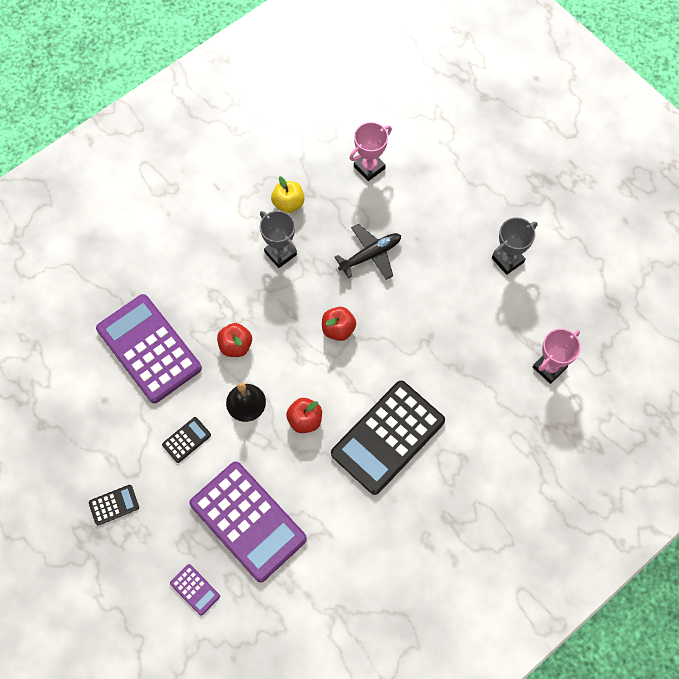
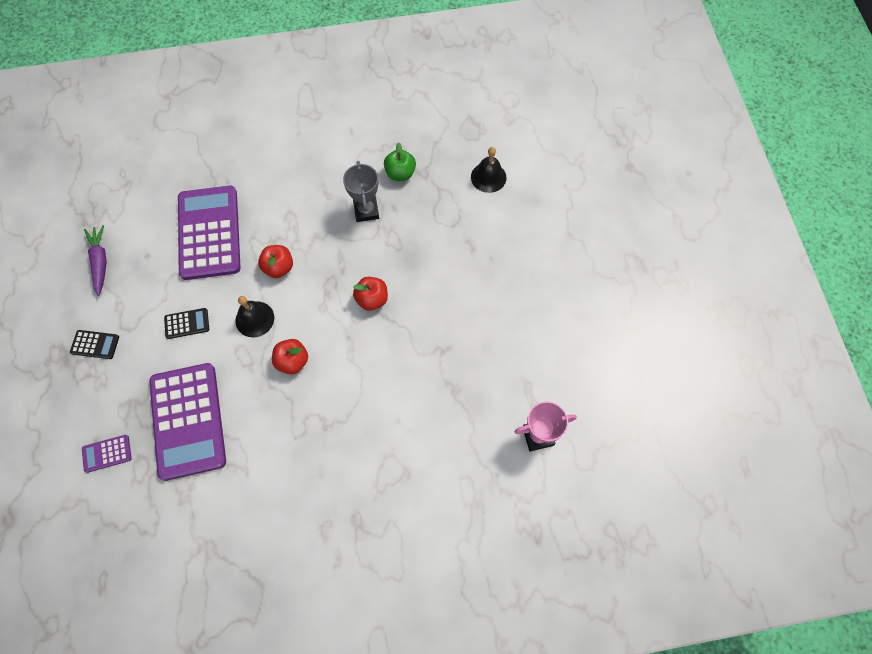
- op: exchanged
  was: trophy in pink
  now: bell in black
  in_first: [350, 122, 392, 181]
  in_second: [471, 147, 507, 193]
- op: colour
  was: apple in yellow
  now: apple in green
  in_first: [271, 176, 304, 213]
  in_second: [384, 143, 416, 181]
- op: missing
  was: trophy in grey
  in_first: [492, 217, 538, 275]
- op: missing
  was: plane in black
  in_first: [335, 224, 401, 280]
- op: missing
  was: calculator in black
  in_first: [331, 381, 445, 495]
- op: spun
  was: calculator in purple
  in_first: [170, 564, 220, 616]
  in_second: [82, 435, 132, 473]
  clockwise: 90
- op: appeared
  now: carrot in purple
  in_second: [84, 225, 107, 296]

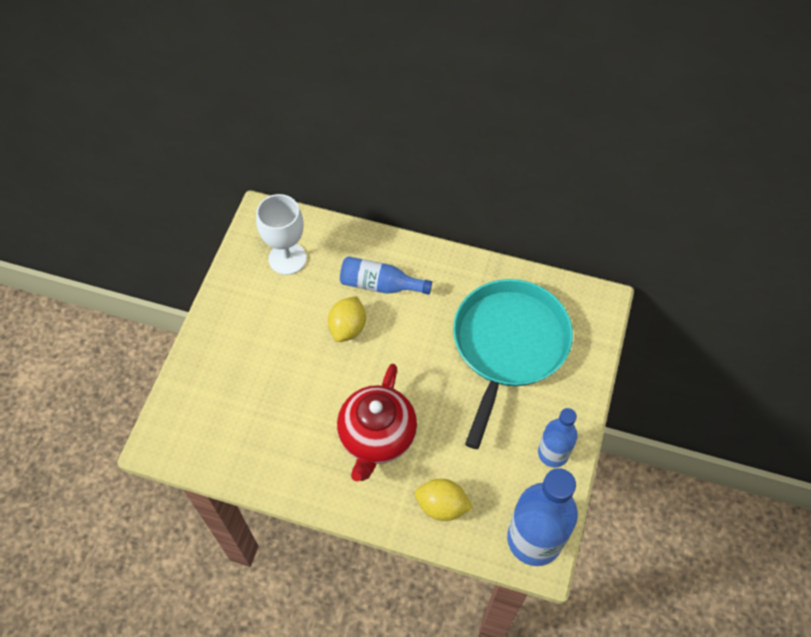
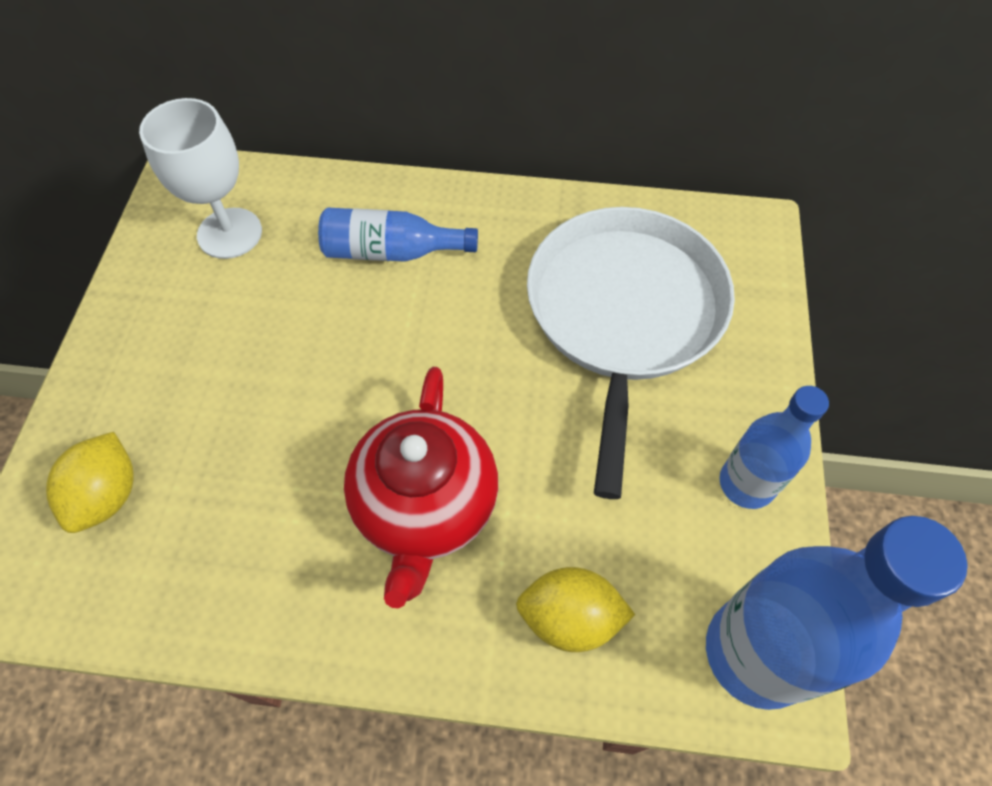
- op: colour
  was: pan in turquoise
  now: pan in white
  in_first: [453, 279, 573, 449]
  in_second: [527, 207, 735, 499]
- op: relocated
  was: lemon in yellow
  in_first: [328, 296, 366, 342]
  in_second: [46, 432, 134, 533]

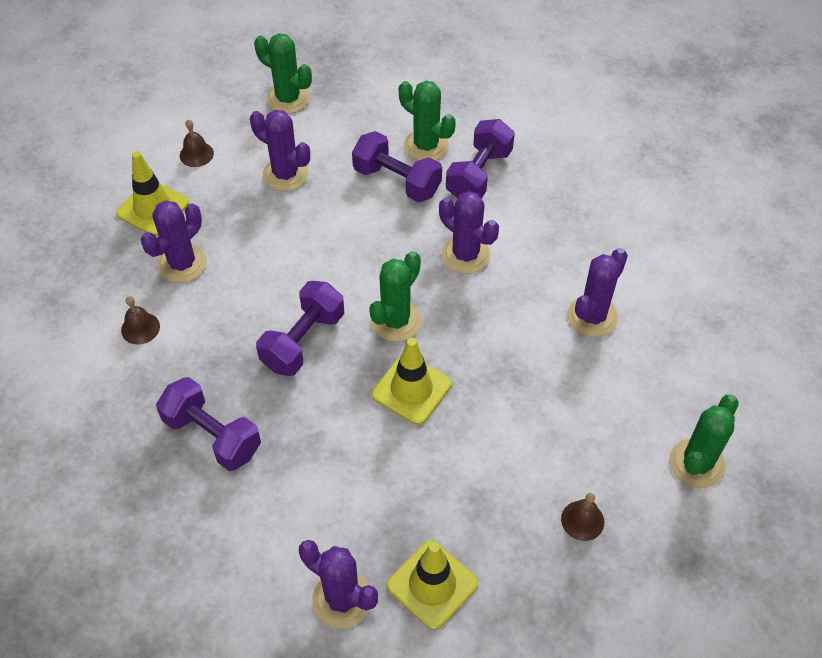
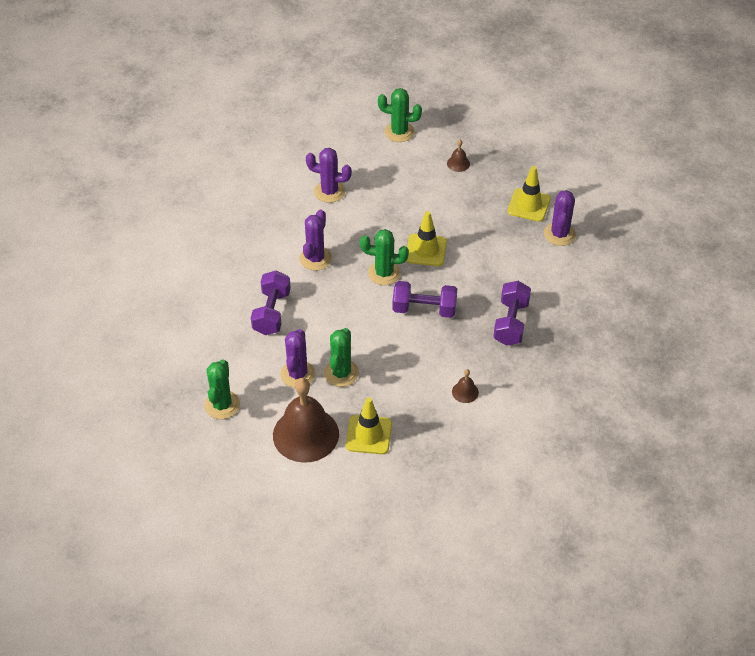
- op: relocated
  was: cactus in green
  in_first: [399, 81, 456, 161]
  in_second: [324, 328, 359, 387]
- op: size
  was: bell in brown
  in_first: [180, 119, 214, 167]
  in_second: [273, 378, 339, 463]
  ratio: 2.43
- op: missing
  was: dumbbell in purple
  in_first: [446, 119, 515, 199]
- op: missing
  was: cactus in purple
  in_first: [140, 200, 207, 283]

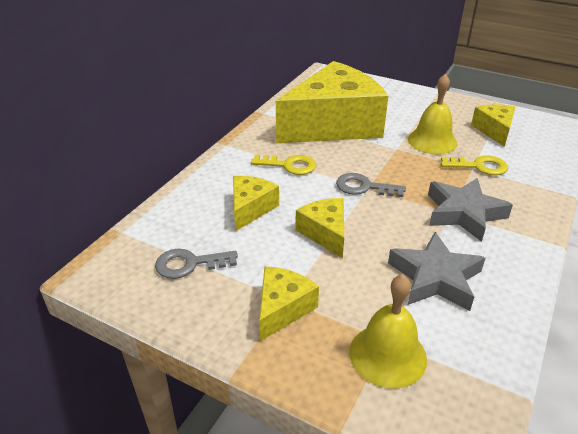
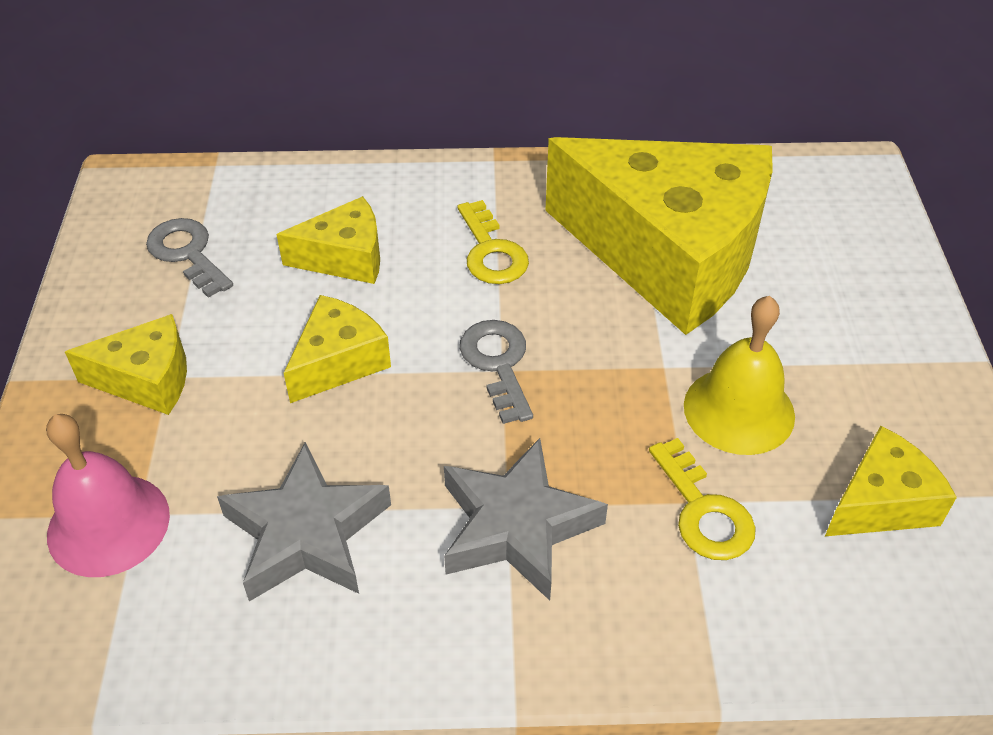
- op: colour
  was: bell in yellow
  now: bell in pink
  in_first: [349, 274, 427, 389]
  in_second: [46, 414, 170, 577]

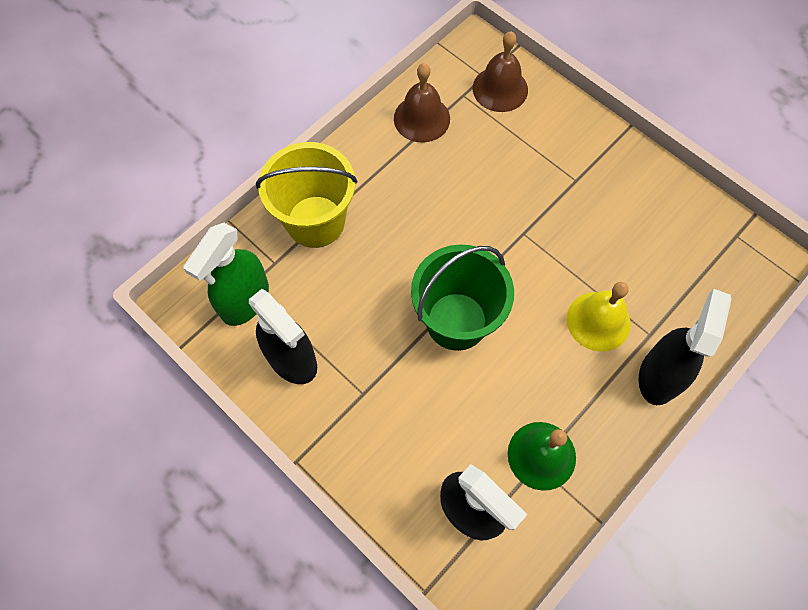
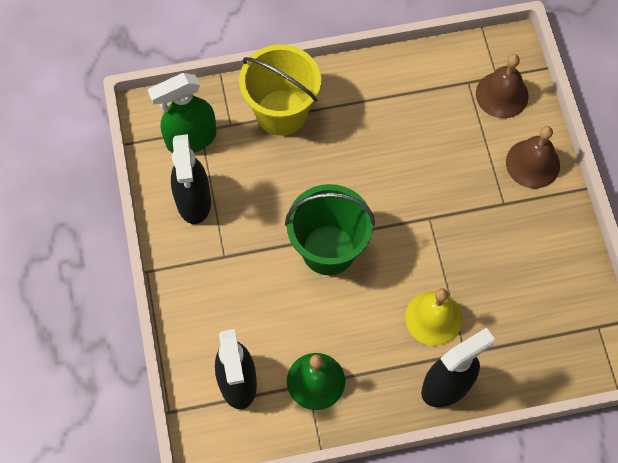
- op: relocated
  was: bell in brown
  in_first: [394, 63, 450, 143]
  in_second: [506, 126, 560, 188]

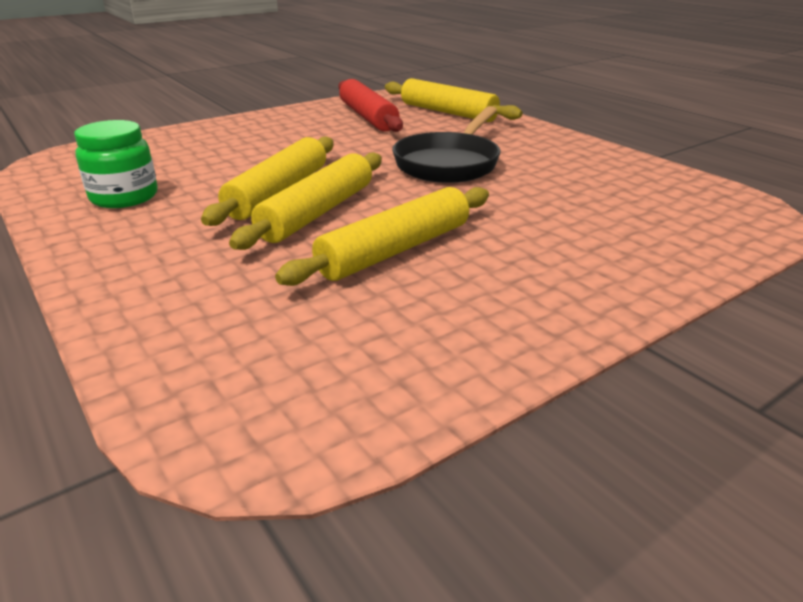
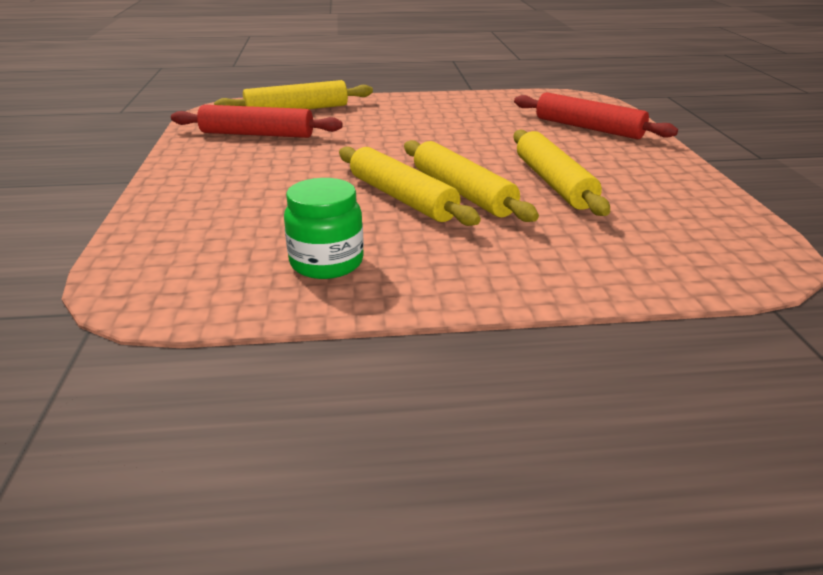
- op: missing
  was: pan in black
  in_first: [392, 106, 501, 183]
- op: appeared
  now: rolling pin in red
  in_second: [514, 92, 678, 139]

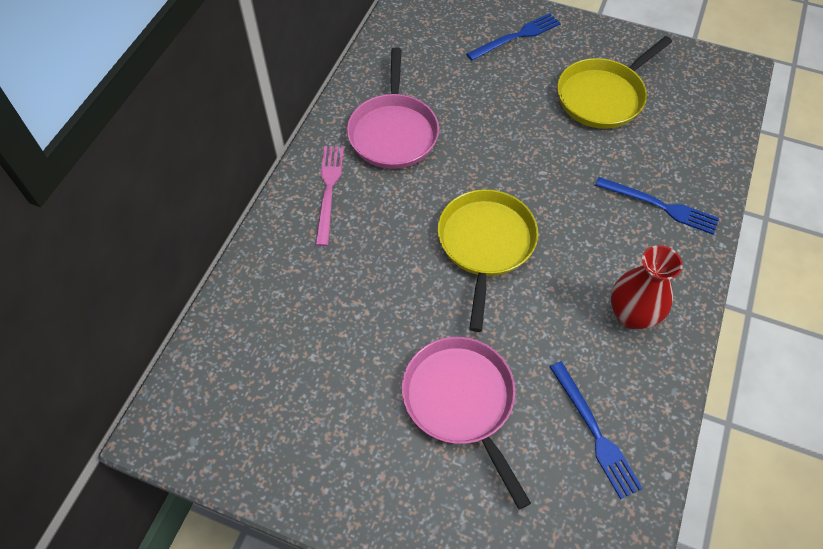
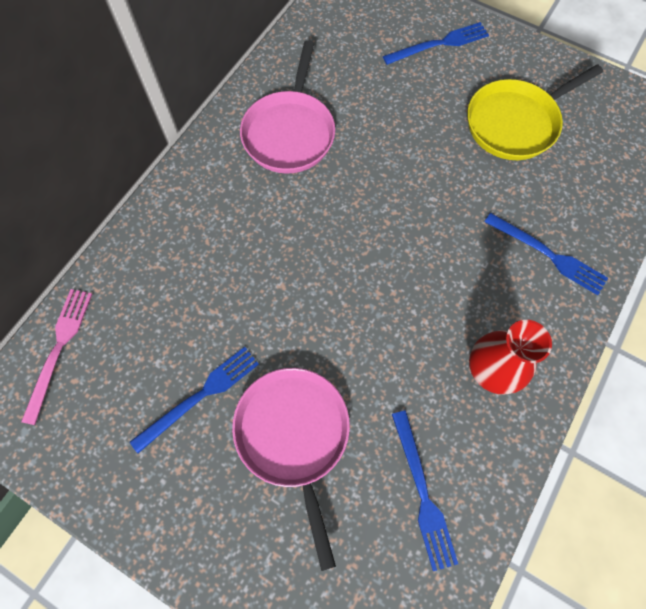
- op: relocated
  was: fork in pink
  in_first: [315, 146, 344, 246]
  in_second: [21, 289, 92, 425]
- op: missing
  was: pan in yellow
  in_first: [438, 189, 538, 332]
- op: appeared
  now: fork in blue
  in_second: [130, 347, 259, 453]

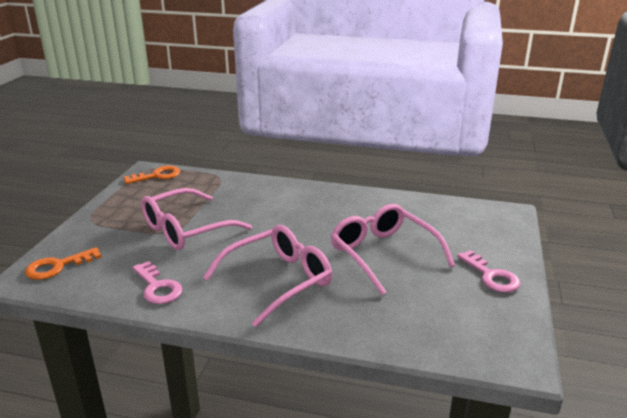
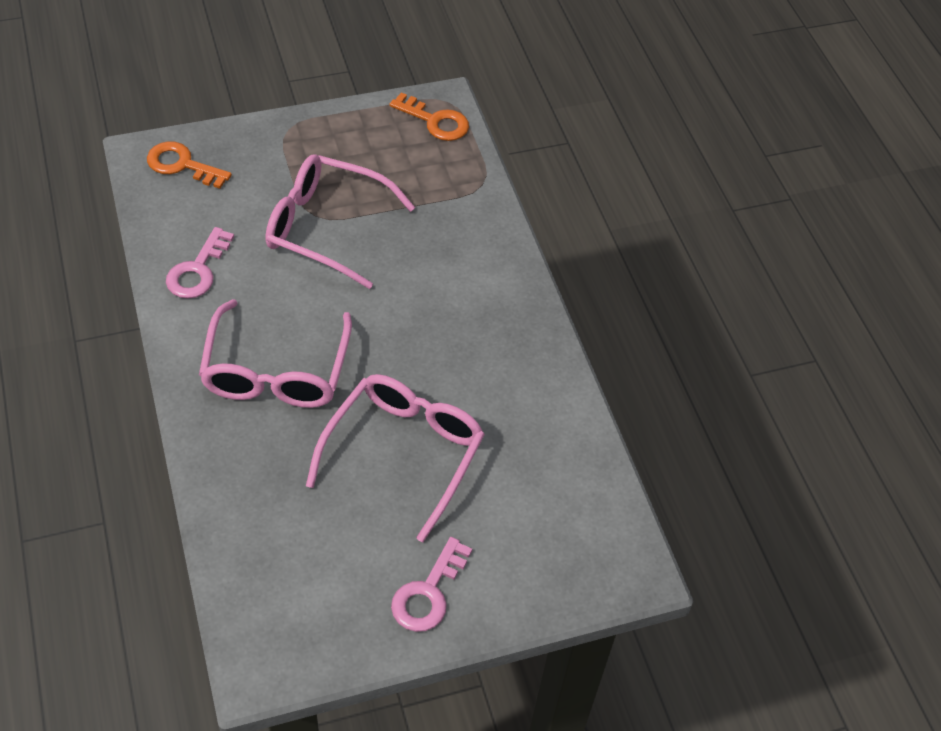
- op: spun
  was: glasses in pink
  in_first: [203, 225, 332, 327]
  in_second: [199, 299, 352, 408]
  clockwise: 75

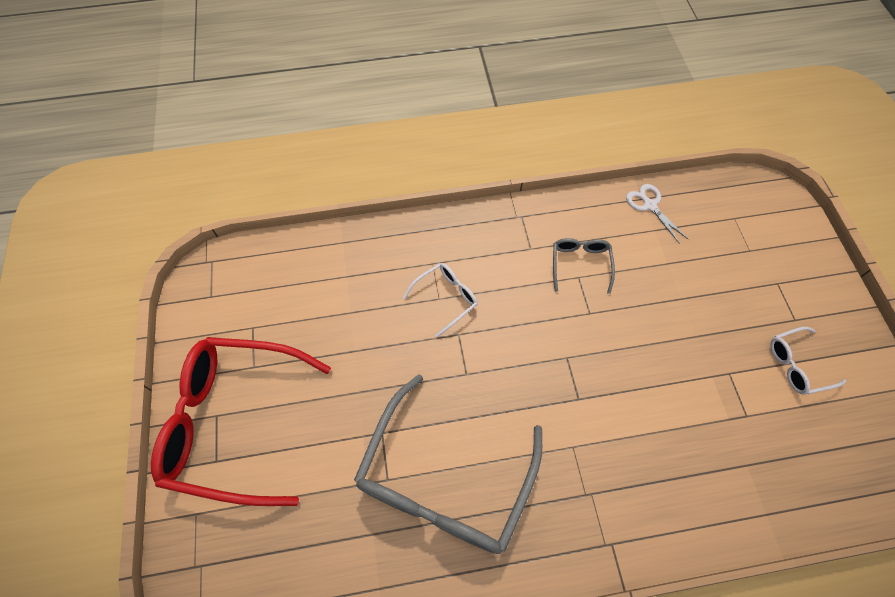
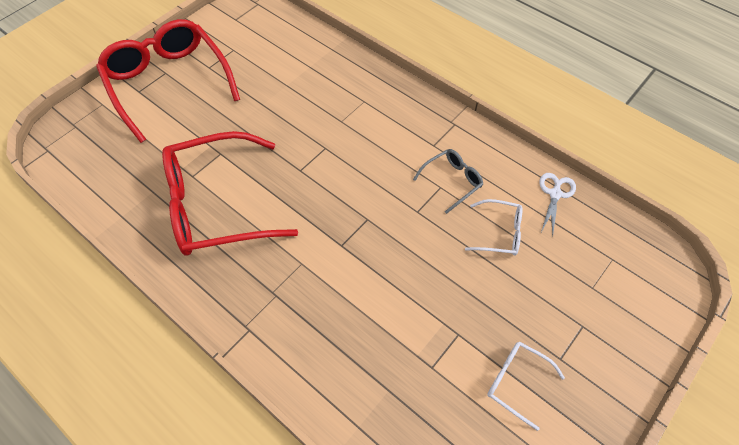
- op: relocated
  was: glasses in white
  in_first: [403, 263, 477, 337]
  in_second: [465, 199, 522, 256]
- op: colour
  was: glasses in grey
  now: glasses in red
  in_first: [354, 374, 542, 554]
  in_second: [162, 131, 298, 256]

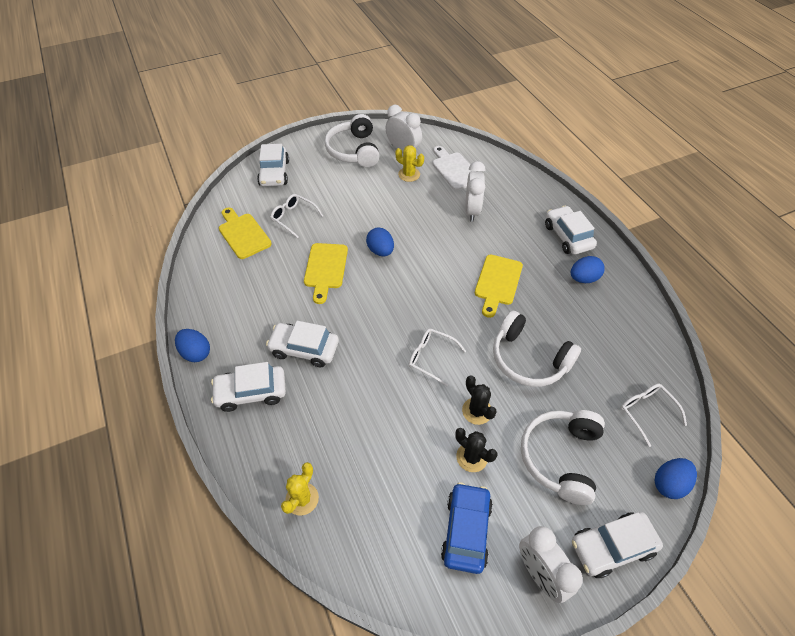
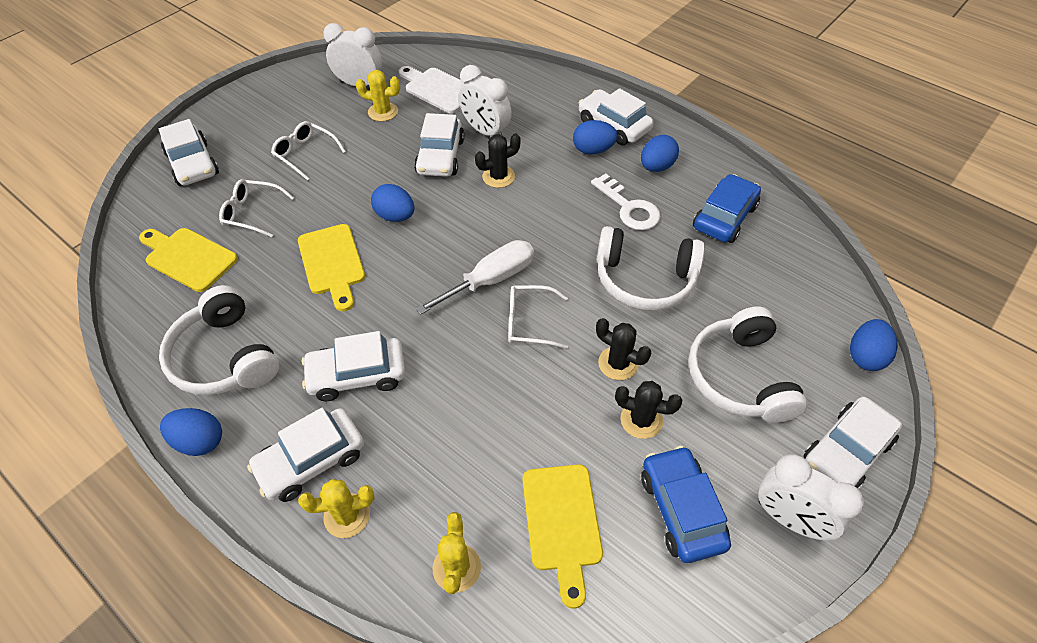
- op: relocated
  was: headphones in white
  in_first: [325, 114, 380, 167]
  in_second: [159, 285, 279, 395]
- op: spun
  was: clock in white
  in_first: [465, 161, 486, 222]
  in_second: [459, 65, 512, 135]
  clockwise: 150
- op: relocated
  was: cutting board in yellow
  in_first: [475, 255, 523, 318]
  in_second: [523, 464, 603, 609]
- op: relocated
  was: glasses in white
  in_first: [620, 384, 687, 447]
  in_second: [271, 121, 346, 180]
- op: appeared
  now: car in white
  in_second: [414, 113, 465, 177]
- op: appeared
  now: egg in blue
  in_second: [573, 120, 618, 154]
- op: appeared
  now: cactus in black
  in_second: [475, 133, 521, 188]
- op: appeared
  now: key in white
  in_second: [591, 173, 661, 230]
- op: appeared
  now: car in blue
  in_second: [693, 174, 761, 243]
- op: appeared
  now: screwdriver in white
  in_second: [415, 240, 534, 315]
- op: appeared
  now: cactus in yellow
  in_second: [298, 479, 374, 538]

